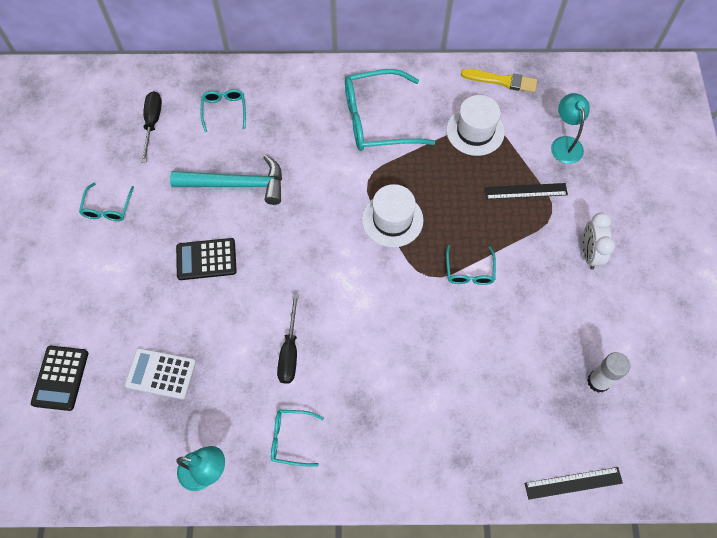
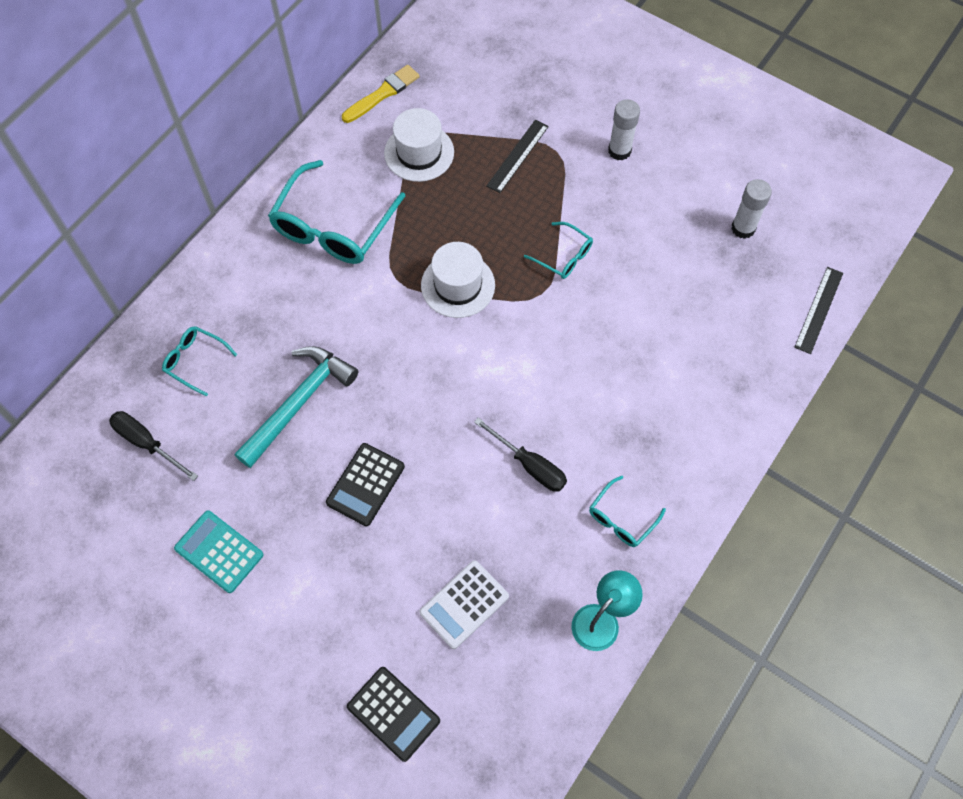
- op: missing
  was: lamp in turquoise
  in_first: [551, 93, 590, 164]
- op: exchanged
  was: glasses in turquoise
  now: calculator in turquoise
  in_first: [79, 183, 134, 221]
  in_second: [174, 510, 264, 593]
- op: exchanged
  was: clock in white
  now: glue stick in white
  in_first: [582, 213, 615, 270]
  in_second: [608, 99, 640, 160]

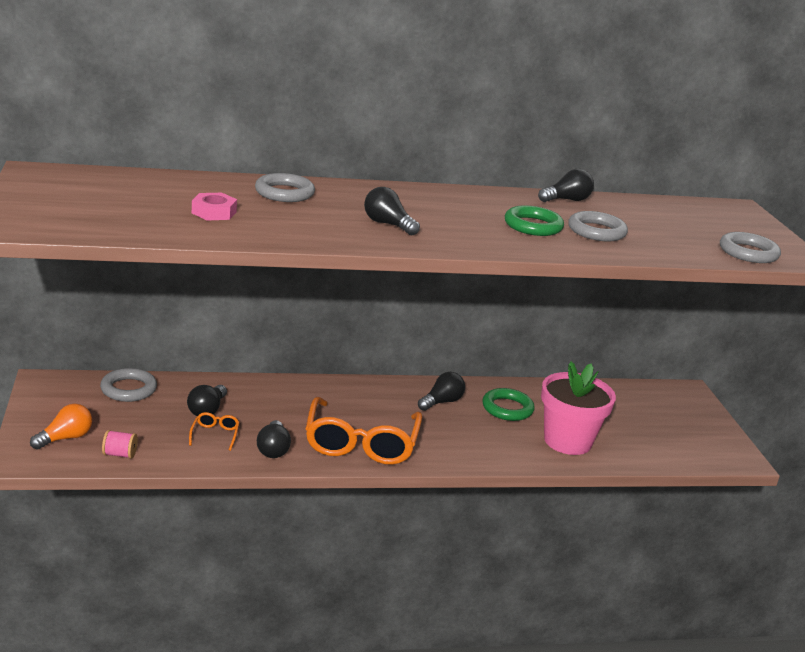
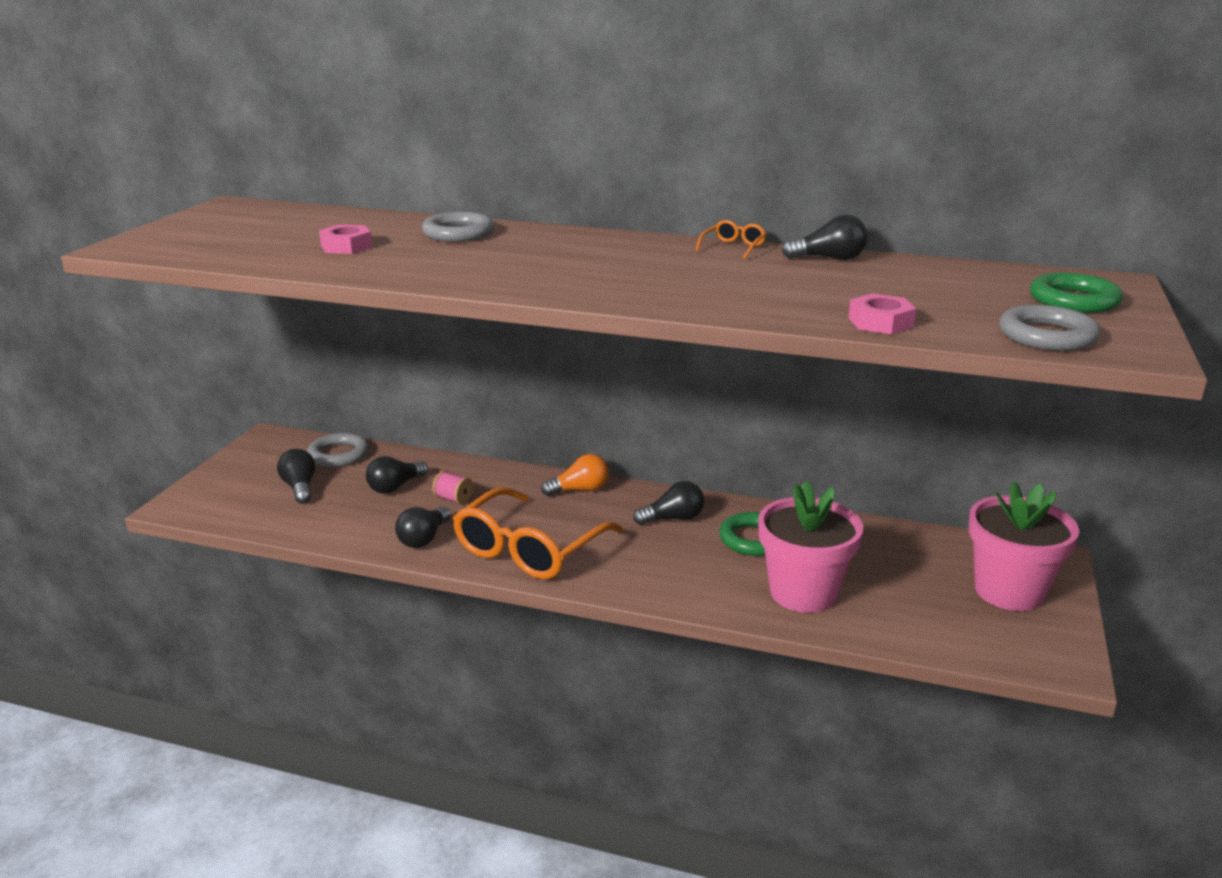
- op: relocated
  was: light bulb in black
  in_first: [364, 187, 420, 235]
  in_second: [277, 449, 316, 504]
- op: relocated
  was: ring in green
  in_first: [505, 205, 564, 236]
  in_second: [1030, 272, 1123, 313]
- op: missing
  was: ring in grey
  in_first: [568, 211, 628, 241]
- op: relocated
  was: light bulb in orange
  in_first: [30, 404, 92, 450]
  in_second: [541, 454, 609, 496]
- op: relocated
  was: glasses in orange
  in_first: [189, 412, 240, 451]
  in_second: [695, 220, 766, 259]
- op: relocated
  was: spool in pink
  in_first: [102, 430, 138, 459]
  in_second: [432, 471, 473, 505]
- op: appeared
  now: nut in pink
  in_second: [848, 293, 916, 334]
- op: appeared
  now: flower pot in pink
  in_second: [969, 481, 1079, 611]

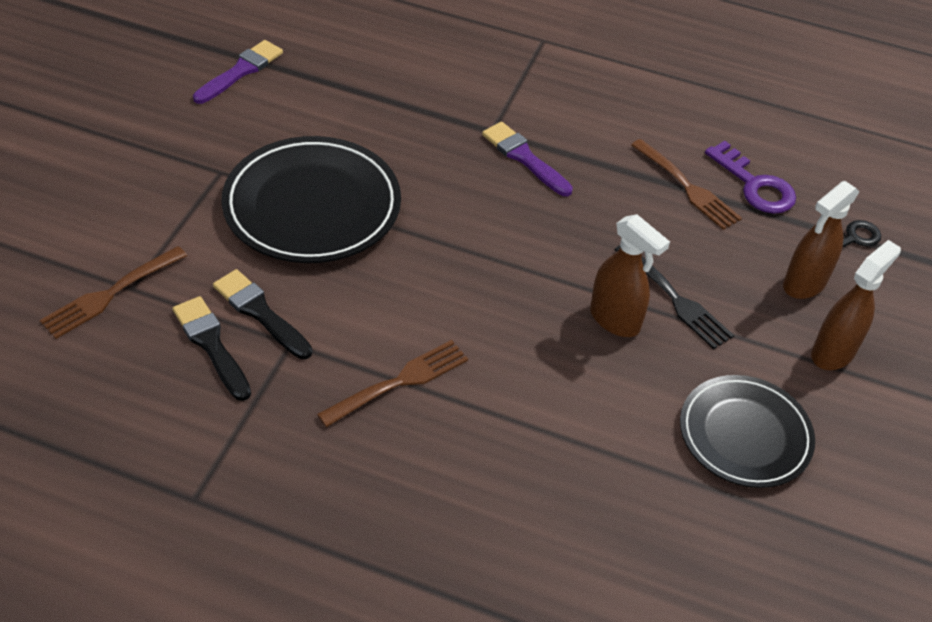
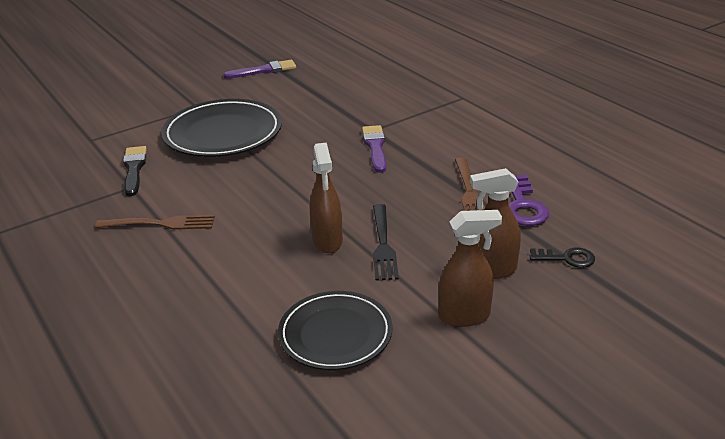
- op: missing
  was: fork in brown
  in_first: [40, 246, 187, 339]
- op: missing
  was: brush in black
  in_first: [173, 296, 251, 401]

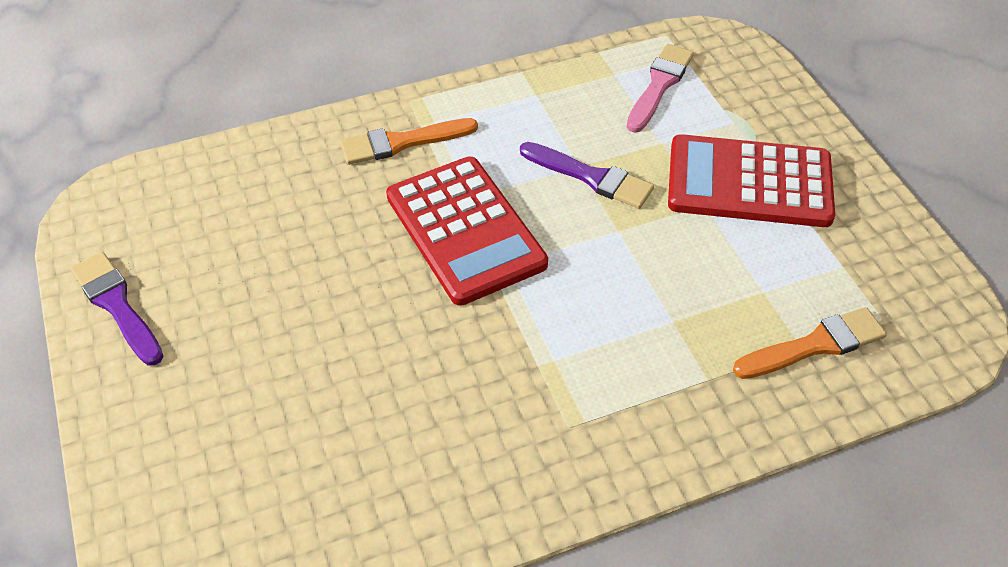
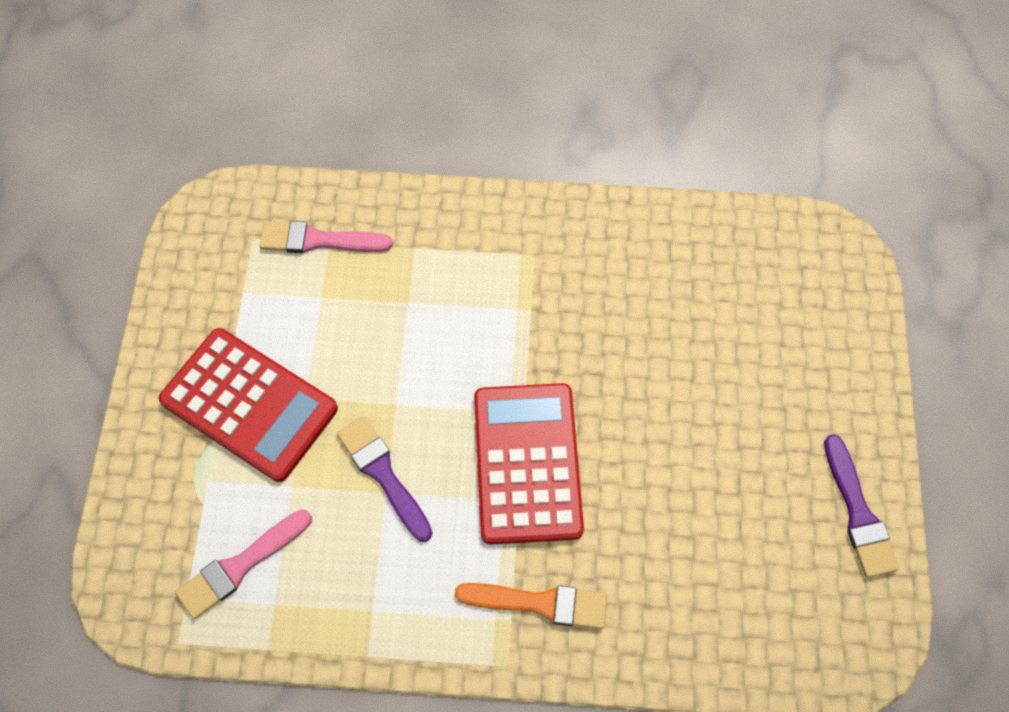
- op: colour
  was: brush in orange
  now: brush in pink
  in_first: [733, 307, 887, 379]
  in_second: [259, 221, 393, 253]

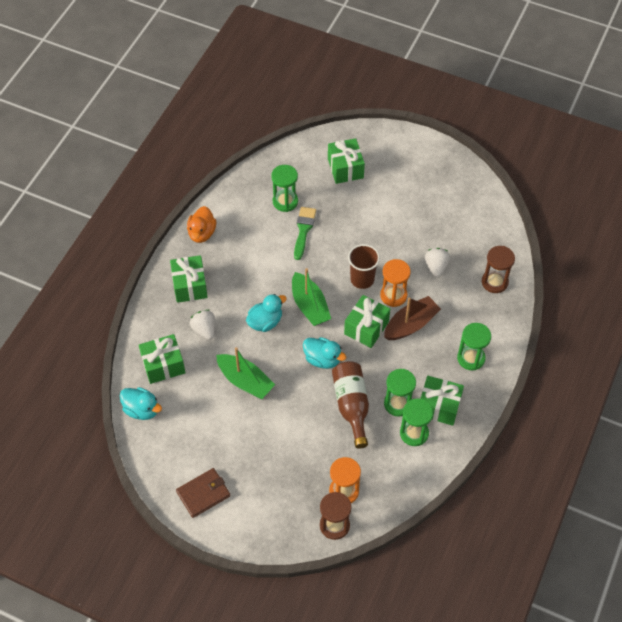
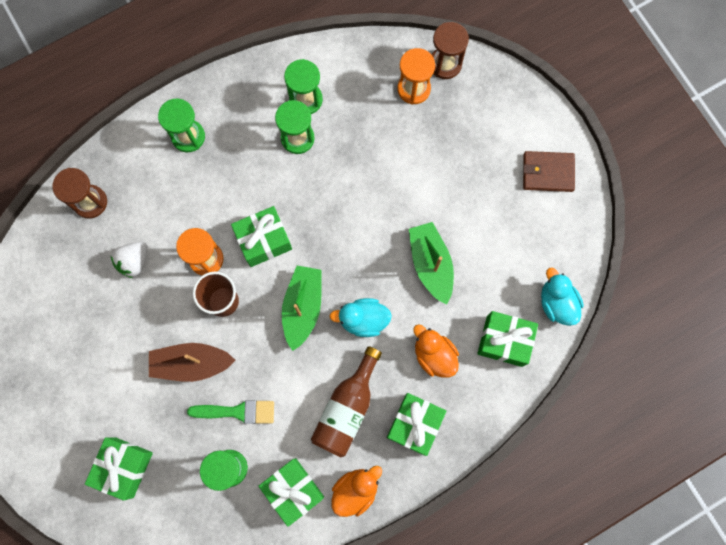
- op: spun
  was: brush in green
  in_first: [294, 207, 316, 260]
  in_second: [187, 400, 274, 424]
  clockwise: -135
- op: relocated
  was: boat in brown
  in_first: [384, 296, 441, 340]
  in_second: [149, 343, 235, 382]
- op: exchanged
  was: strawberry in white
  now: duck in orange
  in_first: [190, 310, 215, 340]
  in_second: [413, 324, 459, 378]
- op: missing
  was: duck in turquoise
  in_first: [303, 337, 346, 369]
- op: relocated
  was: bottle in brown
  in_first: [332, 361, 369, 449]
  in_second: [311, 346, 382, 457]
- op: relocated
  was: gift in green
  in_first: [420, 376, 464, 426]
  in_second: [258, 458, 324, 527]

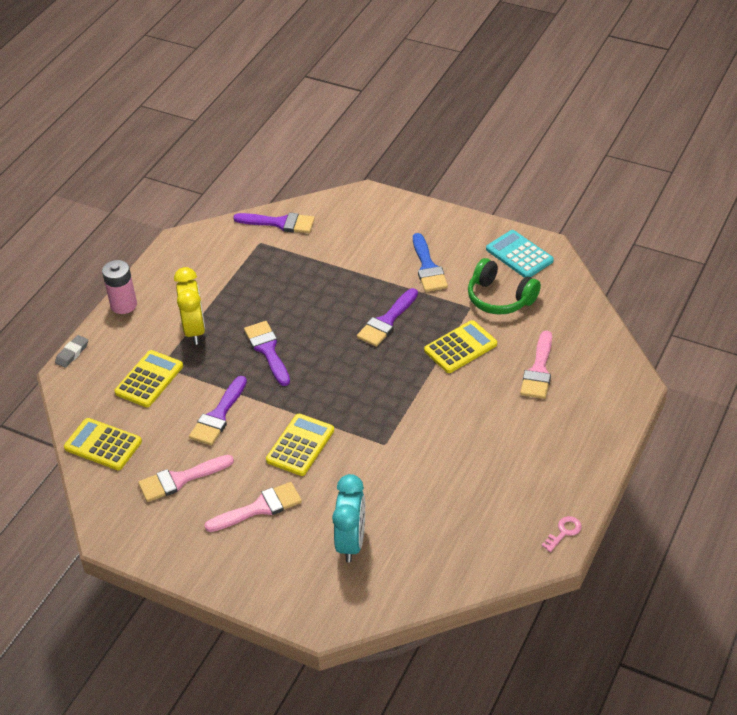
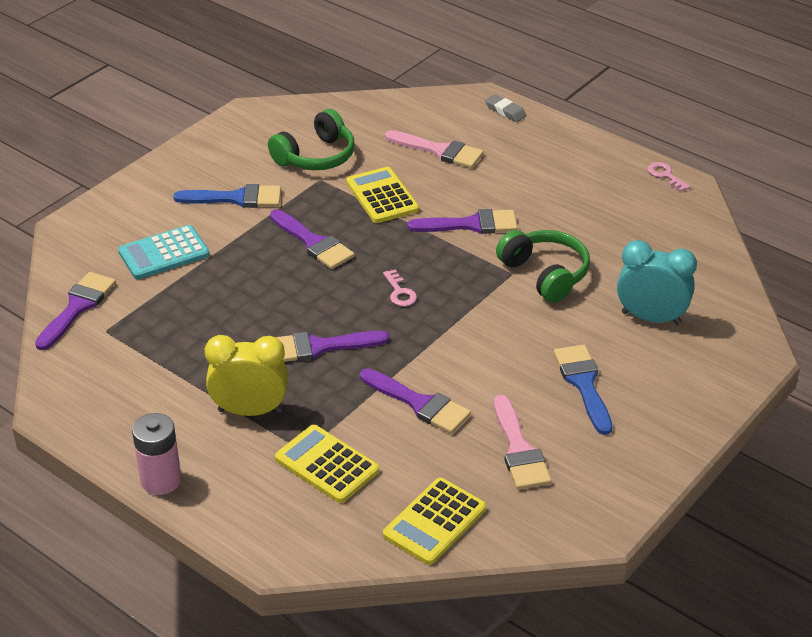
- op: relocated
  was: calculator in turquoise
  in_first: [486, 230, 554, 278]
  in_second: [118, 225, 210, 279]
- op: relocated
  was: eraser in grey
  in_first: [55, 335, 88, 368]
  in_second: [485, 94, 527, 122]
- op: missing
  was: calculator in yellow
  in_first: [266, 414, 334, 476]
- op: colour
  was: brush in pink
  now: brush in blue
  in_first: [204, 482, 302, 532]
  in_second: [554, 345, 612, 435]
- op: appeared
  now: brush in purple
  in_second: [407, 209, 518, 234]
- op: appeared
  now: headphones in green
  in_second: [496, 230, 590, 303]
- op: appeared
  now: key in pink
  in_second: [383, 270, 417, 306]

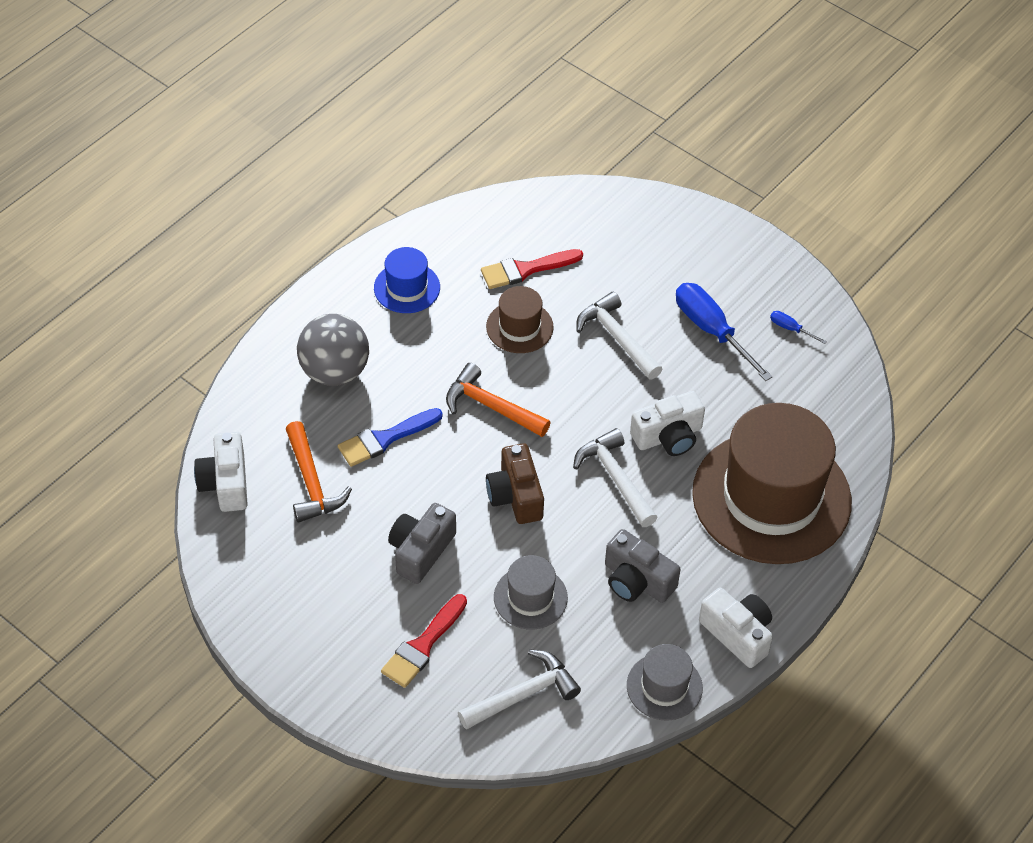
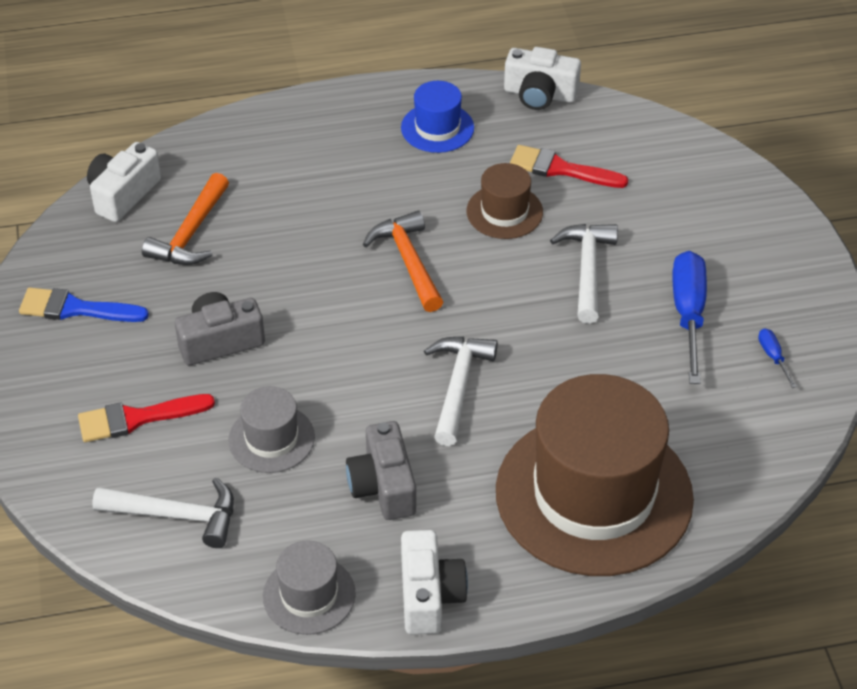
- op: missing
  was: ball in grey
  in_first: [297, 314, 369, 386]
- op: relocated
  was: camera in white
  in_first: [630, 391, 705, 456]
  in_second: [504, 47, 581, 110]
- op: relocated
  was: brush in blue
  in_first: [338, 408, 443, 467]
  in_second: [19, 287, 149, 322]
- op: missing
  was: camera in brown
  in_first: [486, 443, 544, 524]

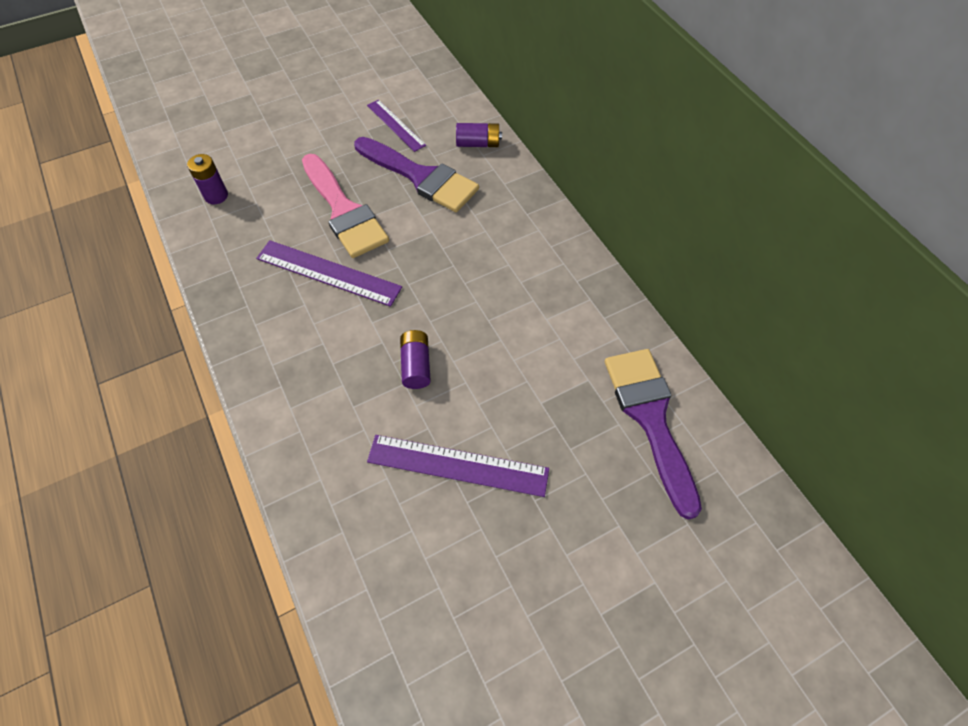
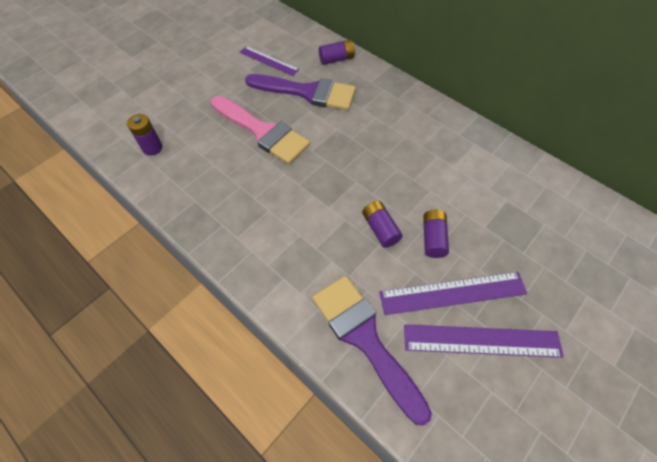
- op: relocated
  was: ruler in purple
  in_first: [256, 240, 402, 307]
  in_second: [404, 324, 564, 358]
- op: relocated
  was: brush in purple
  in_first: [605, 349, 702, 520]
  in_second: [312, 276, 432, 425]
- op: appeared
  now: battery in purple
  in_second: [423, 210, 449, 258]

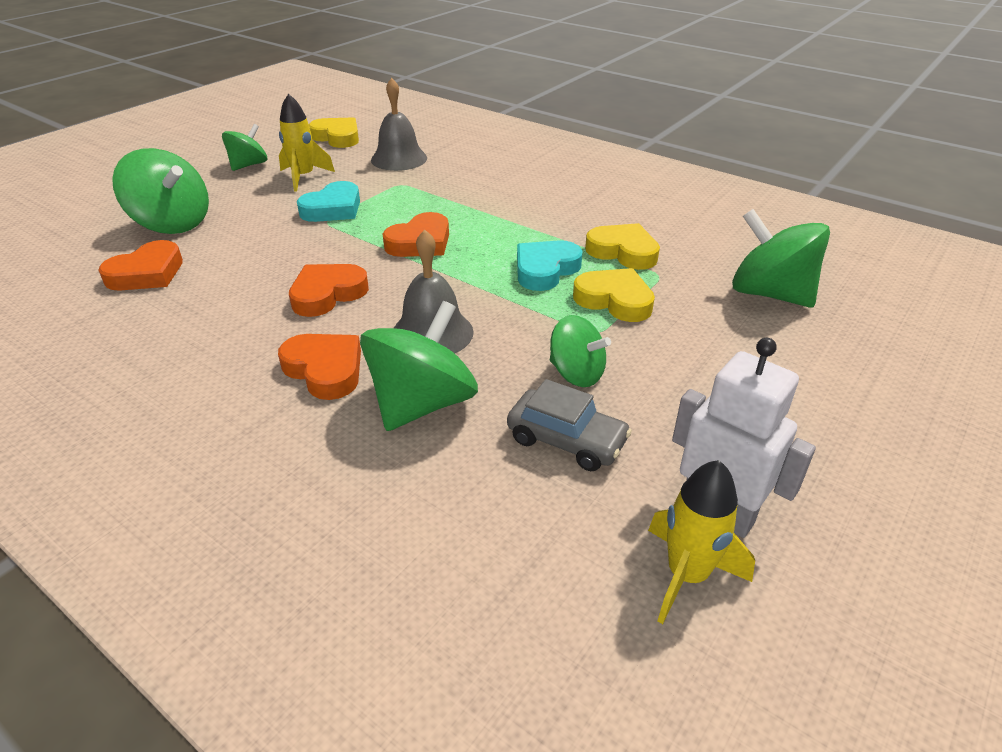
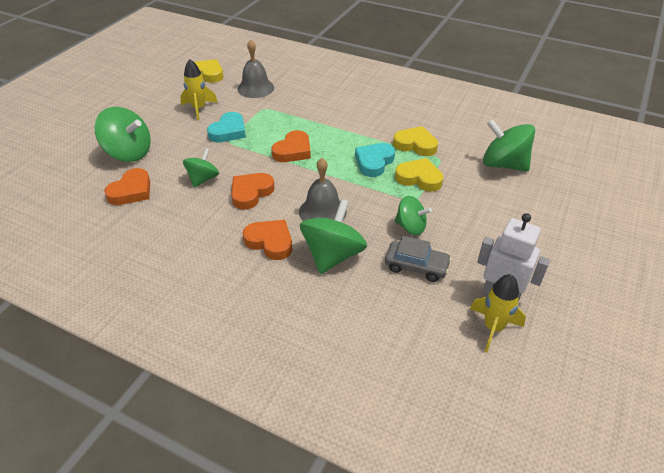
- op: relocated
  was: spinning top in green
  in_first: [222, 124, 267, 171]
  in_second: [183, 148, 219, 188]

